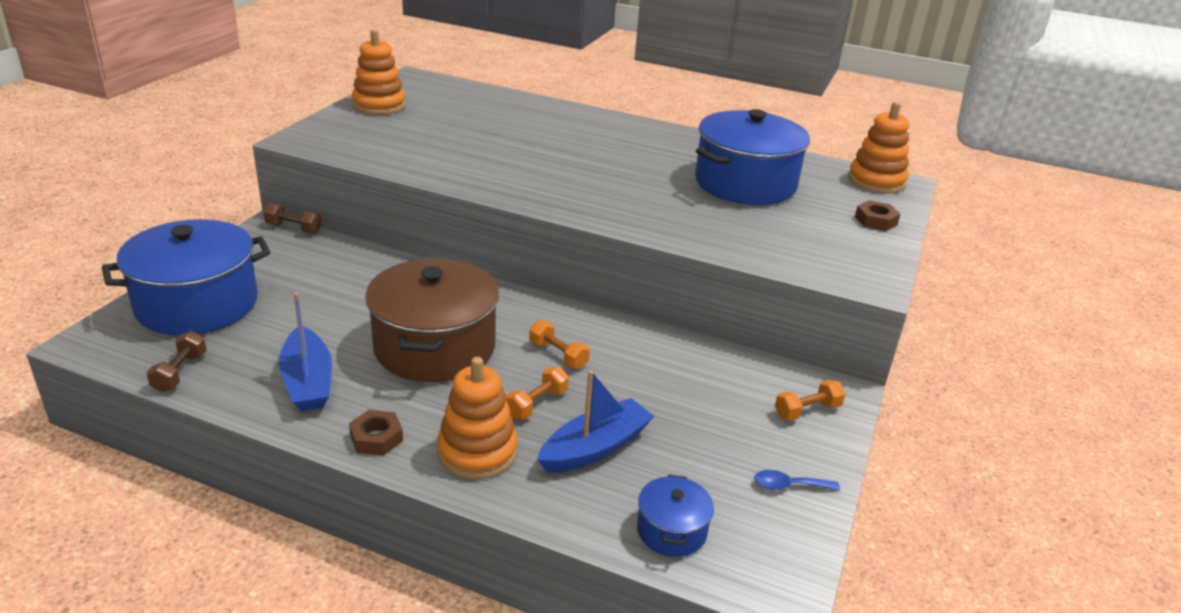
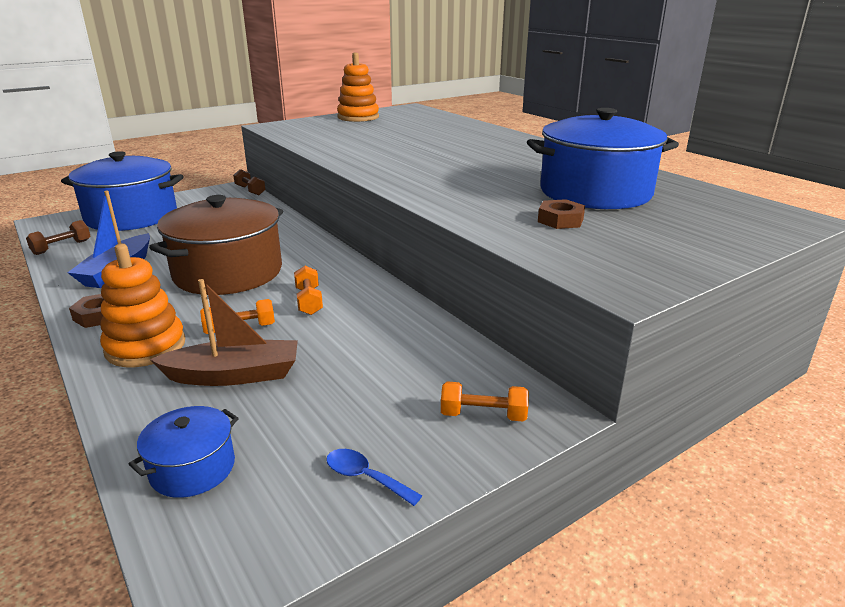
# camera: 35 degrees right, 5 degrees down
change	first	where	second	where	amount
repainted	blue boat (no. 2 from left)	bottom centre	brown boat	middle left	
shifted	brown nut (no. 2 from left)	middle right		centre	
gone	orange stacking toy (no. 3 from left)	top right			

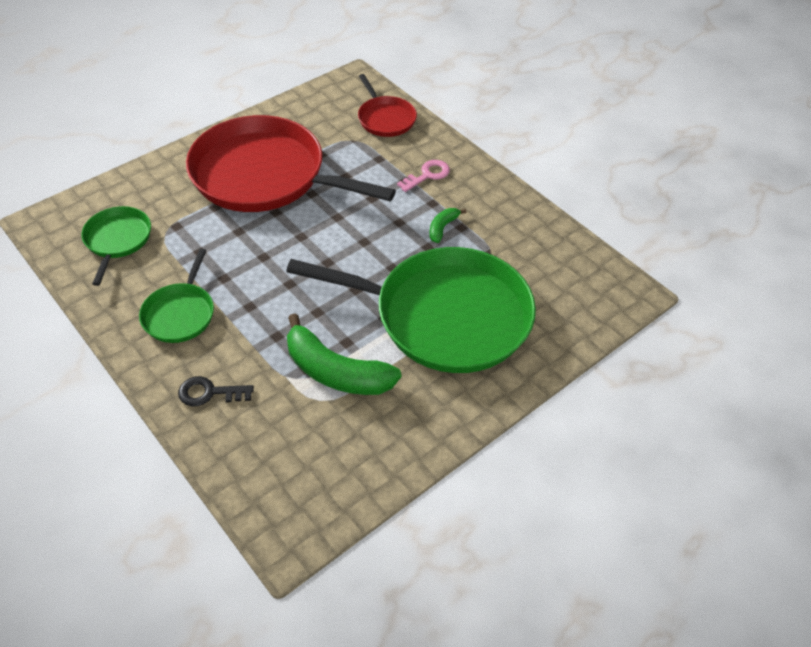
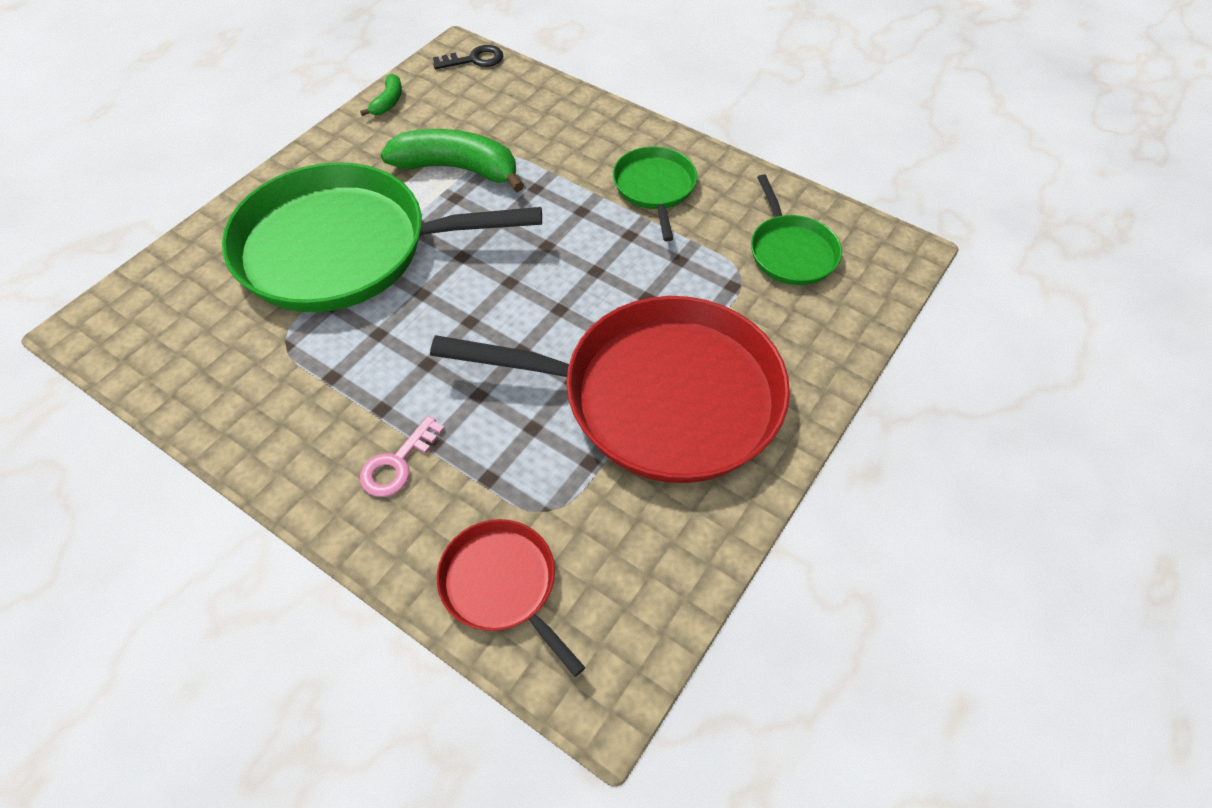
# camera: 165 degrees right, 5 degrees up
change	first	where	second	where	amount
shifted	green banana (no. 2 from left in the first image)	centre	green banana (no. 1 from left)	top left	
shifted	black key	middle left		top centre	

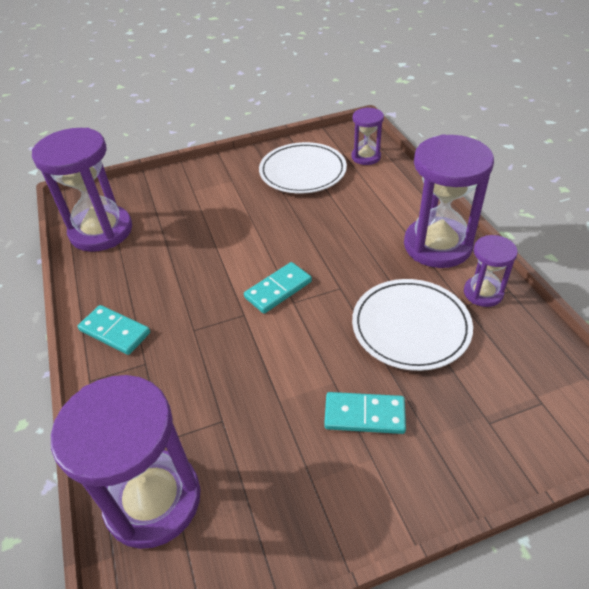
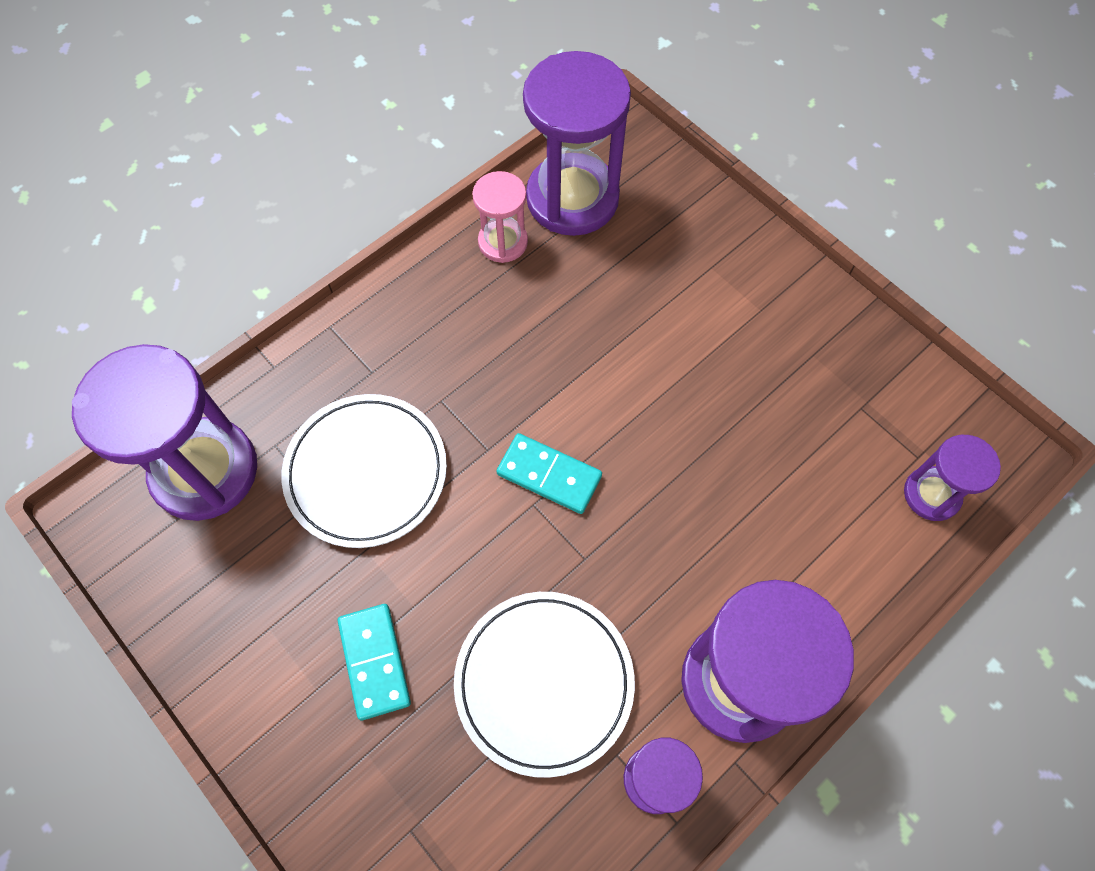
# camera: 65 degrees right, 20 degrees up
change	first	where	second	where	amount
shifted	white plate (no. 1 from left)	top centre		middle left	
new			pink hourglass	top centre	
gone	turquoise domino (no. 1 from left)	middle left			

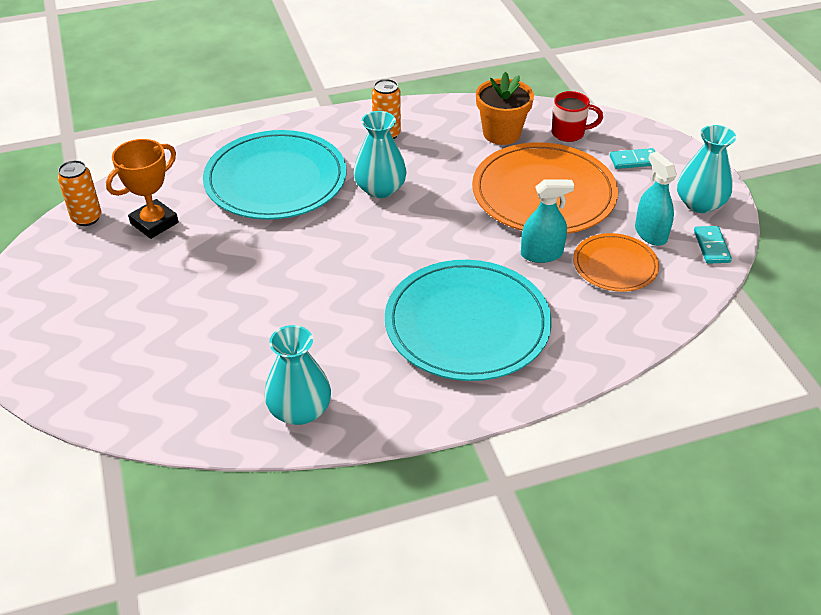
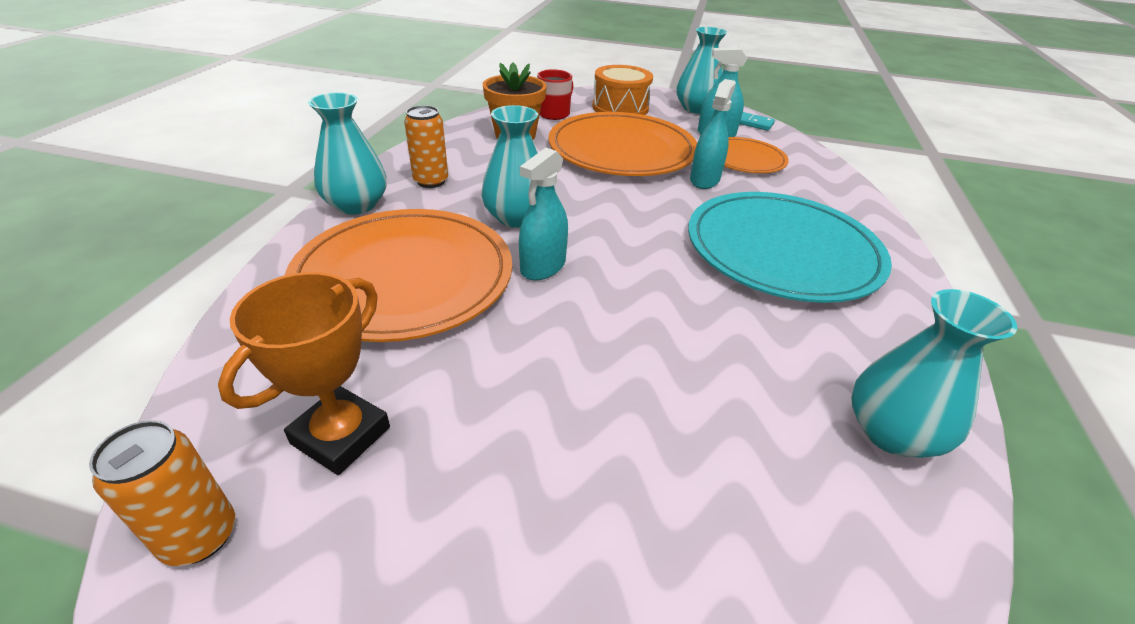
# camera: 60 degrees left, 5 degrees down
change	first	where	second	where	amount
rotated	orange trophy	top left		middle left	45 degrees clockwise
repainted	turquoise plate (no. 1 from left)	top centre	orange plate (no. 1 from left)	centre	
new			turquoise vase (no. 1 from left)	top left	
new			turquoise spray bottle (no. 1 from left)	centre	
swapped	turquoise domino (no. 1 from left)	top right	orange drum	top centre	

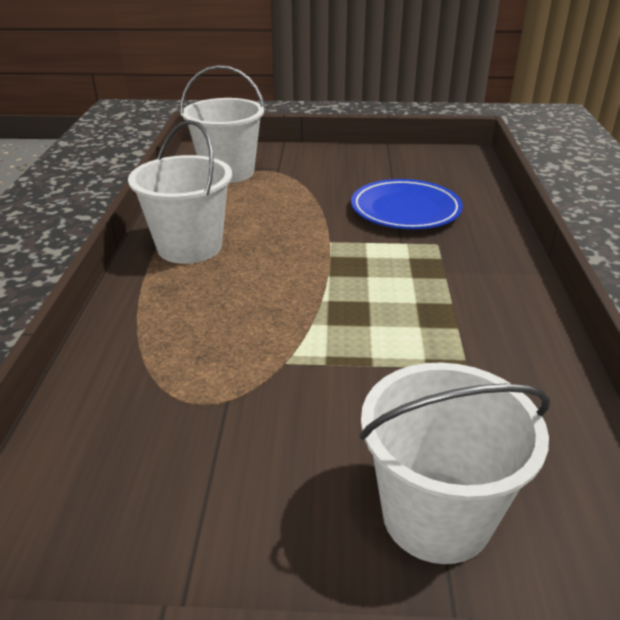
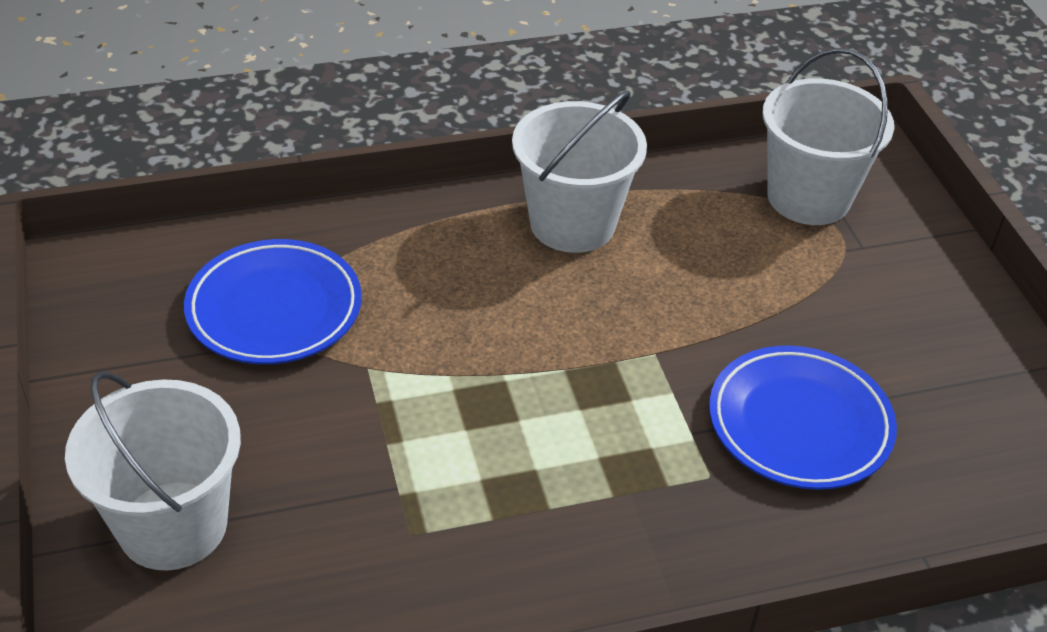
# camera: 70 degrees right, 10 degrees up
change	first	where	second	where	amount
new			blue plate (no. 1 from left)	middle left	

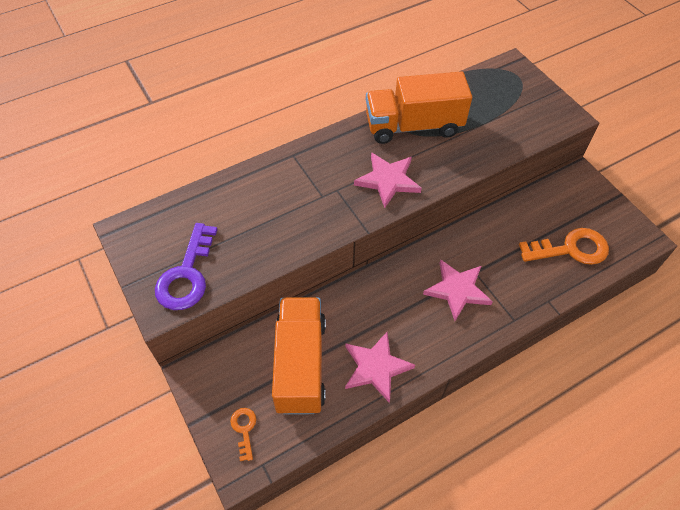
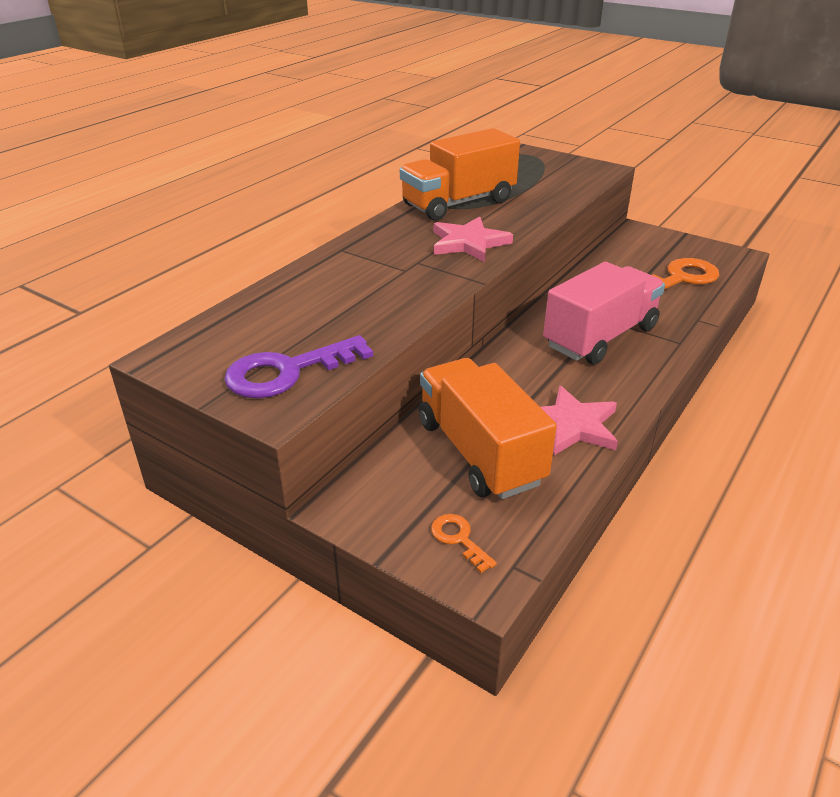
# camera: 25 degrees left, 20 degrees down
change	first	where	second	where	amount
rotated	purple key	middle left		centre	75 degrees clockwise
swapped	pink star (no. 3 from left)	middle right	pink truck	middle right	

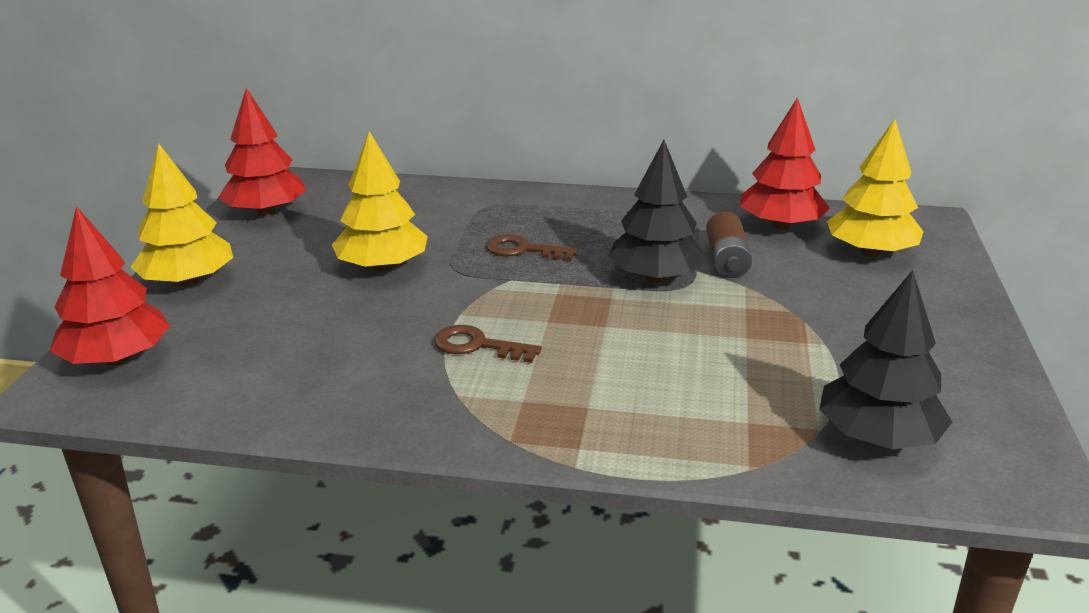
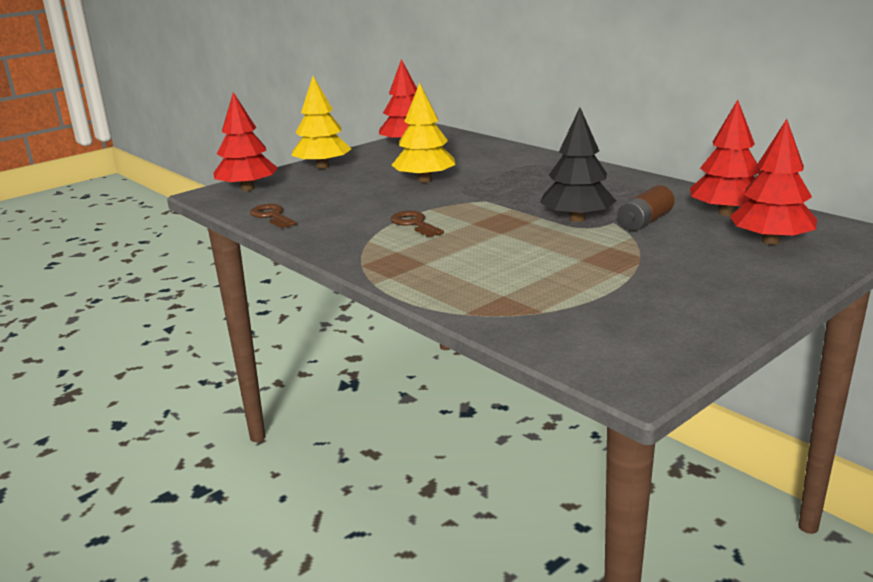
# camera: 40 degrees right, 5 degrees down
change	first	where	second	where	amount
shifted	brown key (no. 2 from left in the first image)	centre	brown key (no. 1 from left)	middle left	
repainted	yellow tree (no. 3 from left)	top right	red tree (no. 4 from left)	top right	
gone	black tree (no. 2 from left)	middle right			

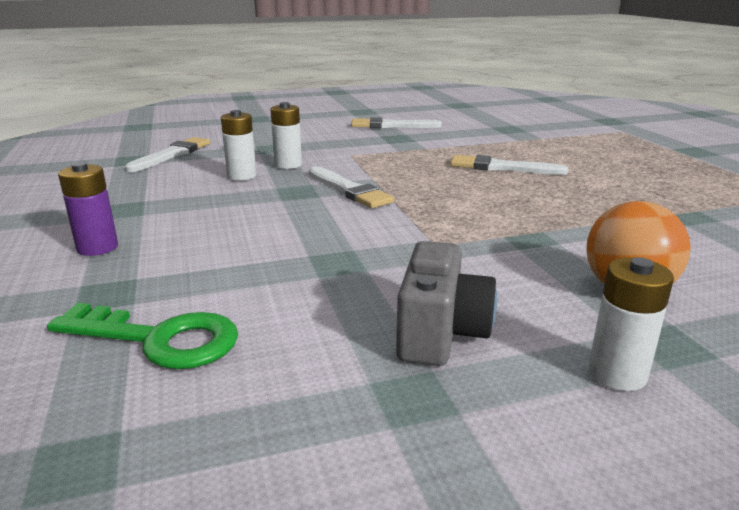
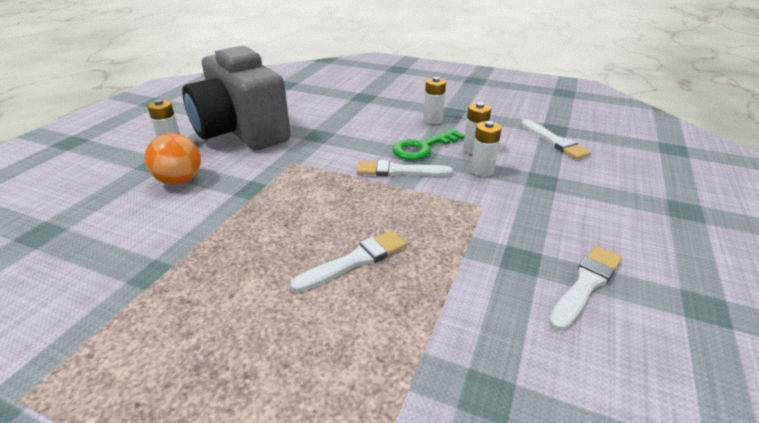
# camera: 130 degrees right, 10 degrees up
change	first	where	second	where	amount
scaled	grey camera	centre		top left	x2.15
shifted	green key	middle left		centre	
new			white battery (no. 2 from left)	top centre	
gone	purple battery	middle left			

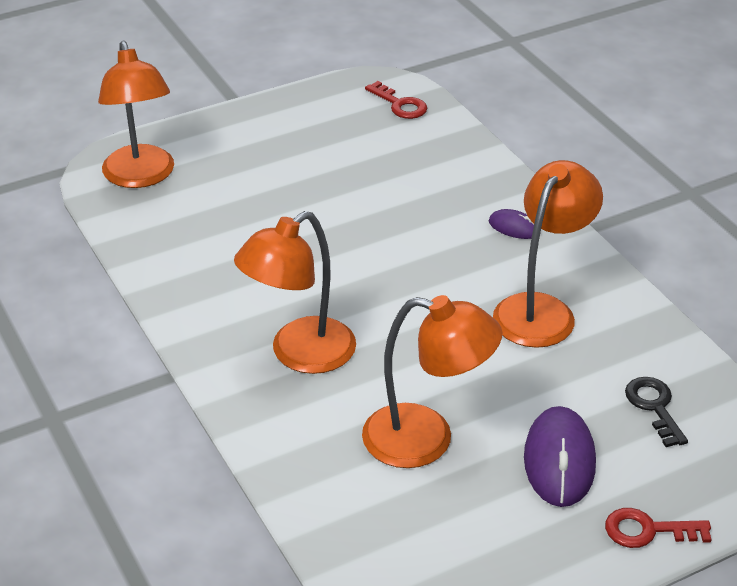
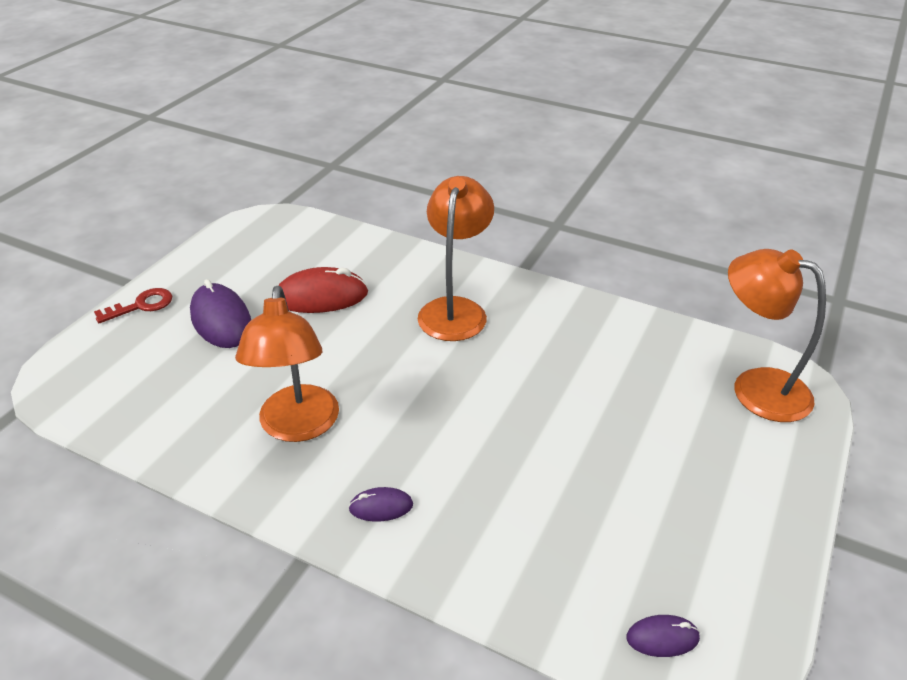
# camera: 145 degrees right, 0 degrees up
change	first	where	second	where	amount
swapped	orange lamp (no. 3 from left)	centre	red mouse	centre	
swapped	red key (no. 1 from left)	top centre	purple mouse (no. 3 from left)	bottom right	
gone	black key	bottom right			

